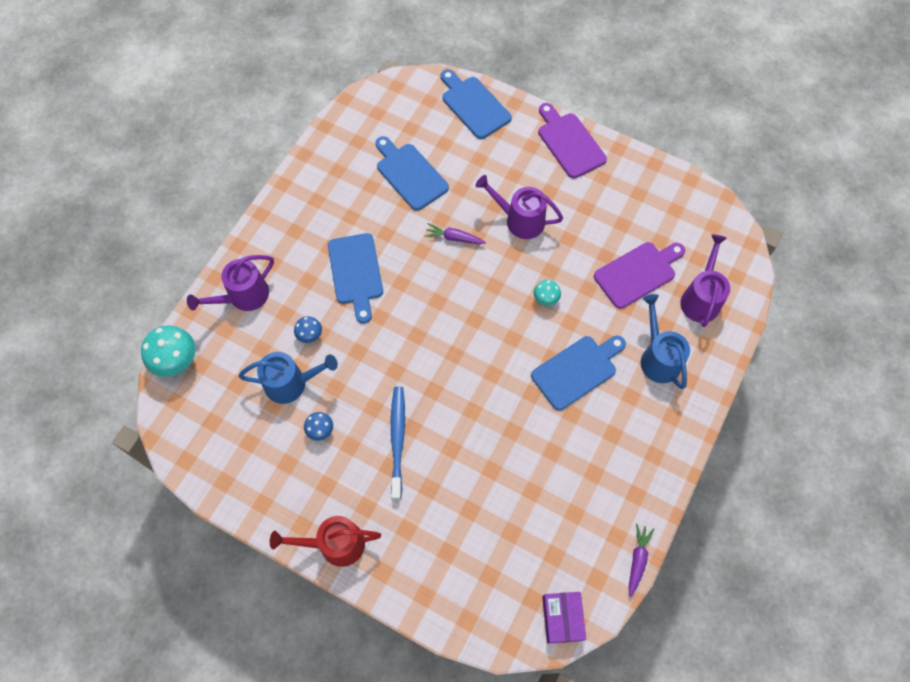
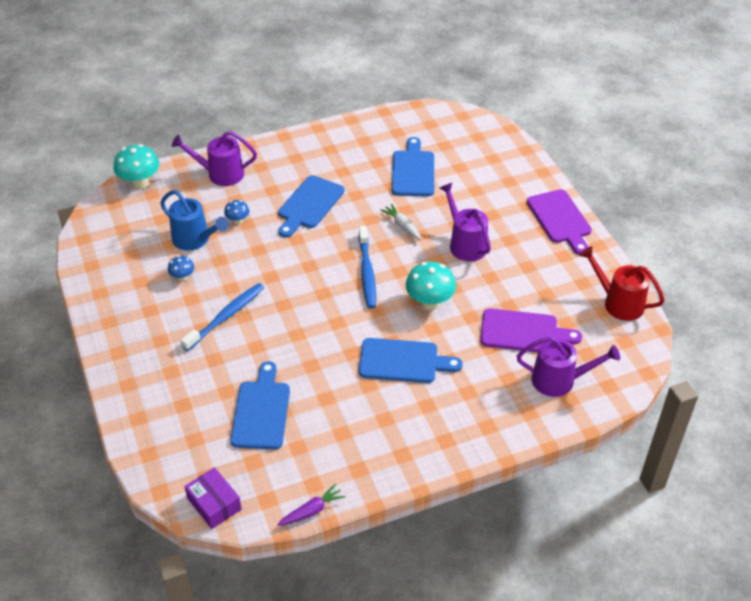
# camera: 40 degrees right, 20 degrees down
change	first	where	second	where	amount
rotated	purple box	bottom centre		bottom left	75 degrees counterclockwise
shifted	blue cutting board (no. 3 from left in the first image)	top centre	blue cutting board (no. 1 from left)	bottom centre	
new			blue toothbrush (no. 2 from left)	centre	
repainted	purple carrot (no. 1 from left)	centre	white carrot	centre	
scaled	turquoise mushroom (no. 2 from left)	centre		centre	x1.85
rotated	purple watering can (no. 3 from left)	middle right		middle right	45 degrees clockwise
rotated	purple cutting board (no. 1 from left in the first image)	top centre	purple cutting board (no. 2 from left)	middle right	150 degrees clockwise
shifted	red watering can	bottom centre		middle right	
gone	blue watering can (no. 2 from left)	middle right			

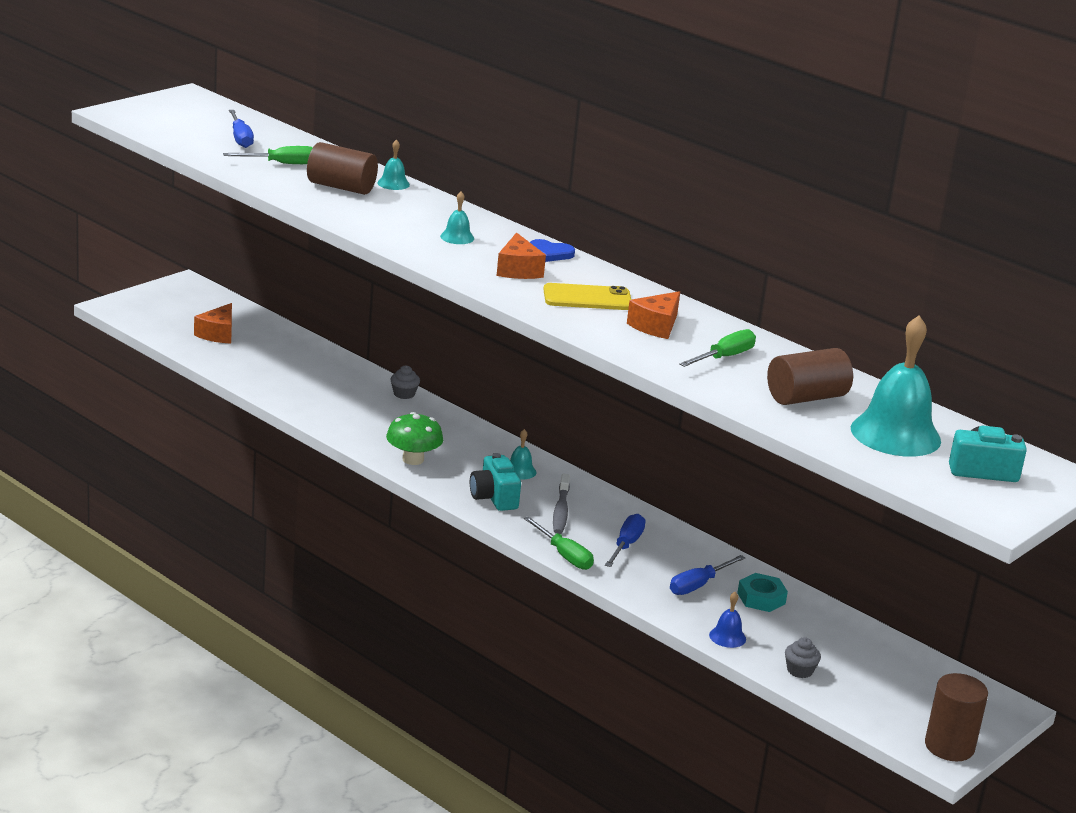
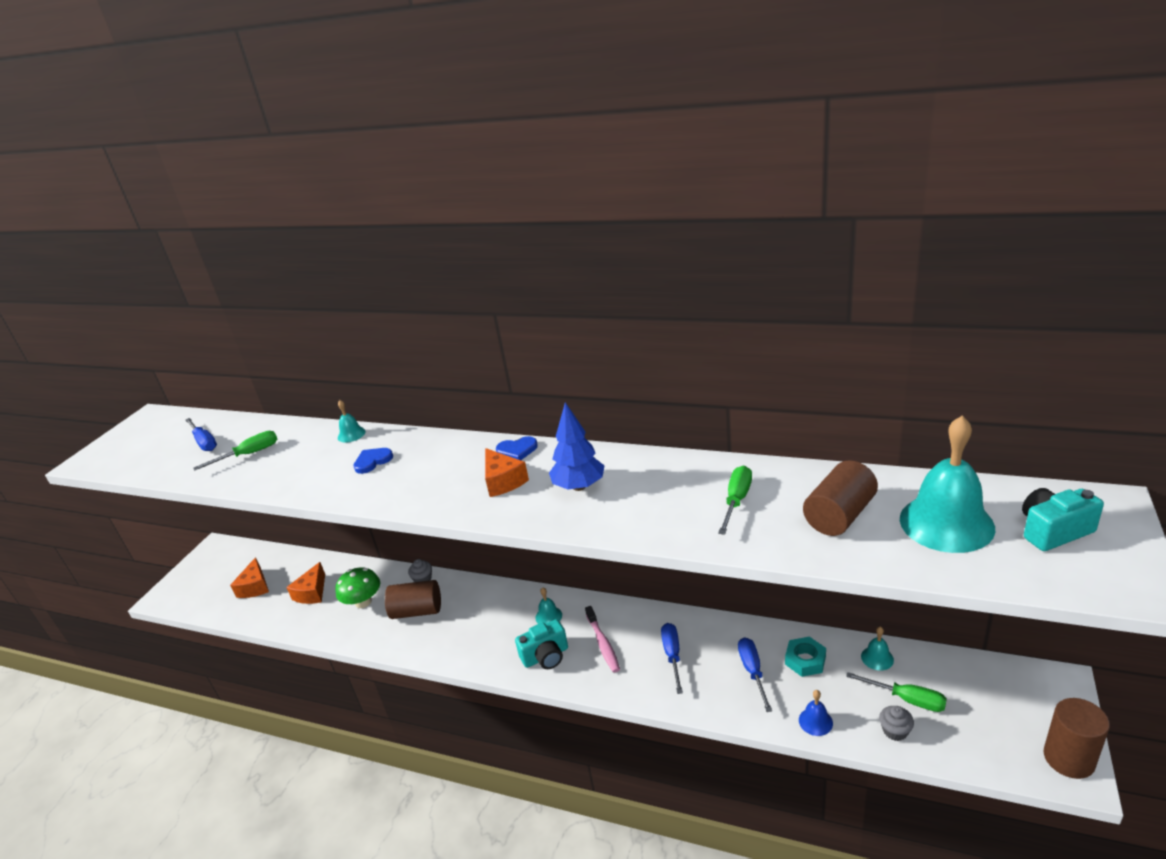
# camera: 15 degrees left, 5 degrees up
change	first	where	second	where	amount
shifted	orange cheese (no. 3 from left in the first image)	centre	orange cheese (no. 2 from left)	bottom left	
shifted	green mushroom	centre		bottom left	
new			blue heart (no. 1 from left)	middle left	
shifted	brown cylinder (no. 1 from left)	top left		bottom centre	
rotated	turquoise camera (no. 1 from left)	centre		bottom centre	75 degrees counterclockwise
swapped	yellow phone	centre	blue tree	centre	
repainted	grey toothbrush	centre	pink toothbrush	bottom centre	
rotated	blue screwdriver (no. 3 from left)	bottom centre		bottom centre	150 degrees clockwise
shifted	green screwdriver (no. 2 from left in the first image)	bottom centre	green screwdriver (no. 3 from left)	bottom right	
shifted	turquoise bell (no. 2 from left in the first image)	top centre	turquoise bell (no. 3 from left)	bottom right	

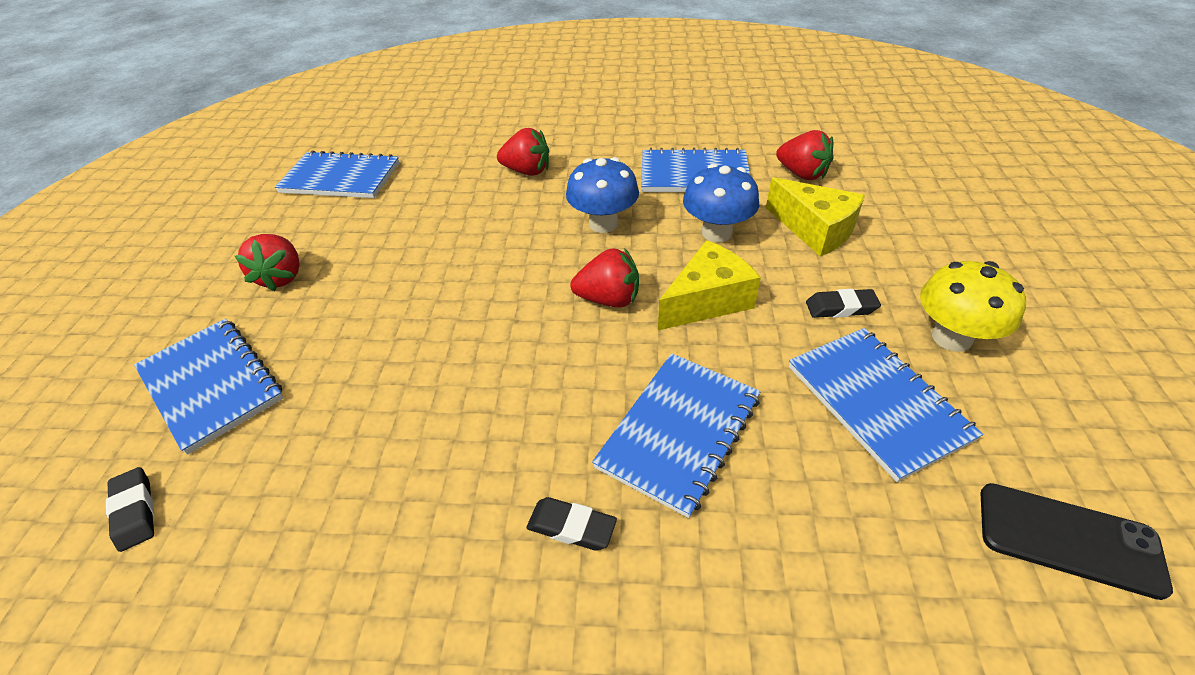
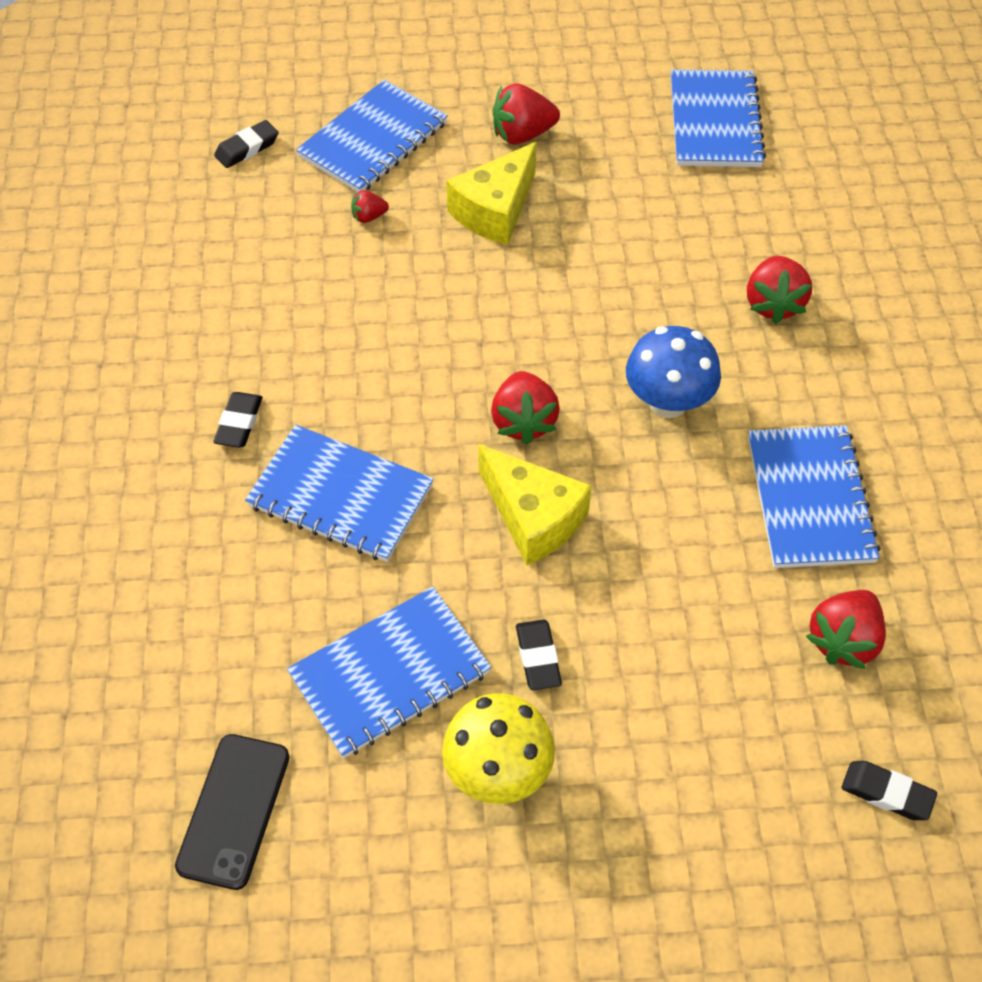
# camera: 80 degrees right, 10 degrees up
change	first	where	second	where	amount
new			red strawberry (no. 1 from left)	top centre	
shifted	yellow cheese (no. 2 from left in the first image)	top right	yellow cheese (no. 1 from left)	top centre	
new			black eraser (no. 4 from left)	bottom right	
gone	blue mushroom (no. 2 from left)	top centre			

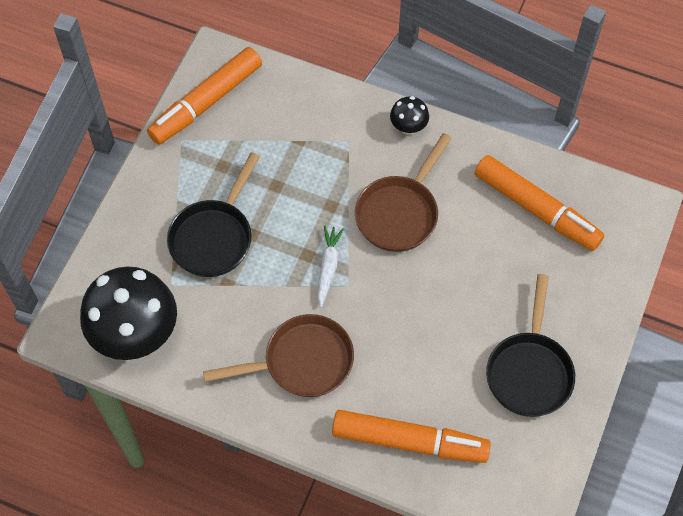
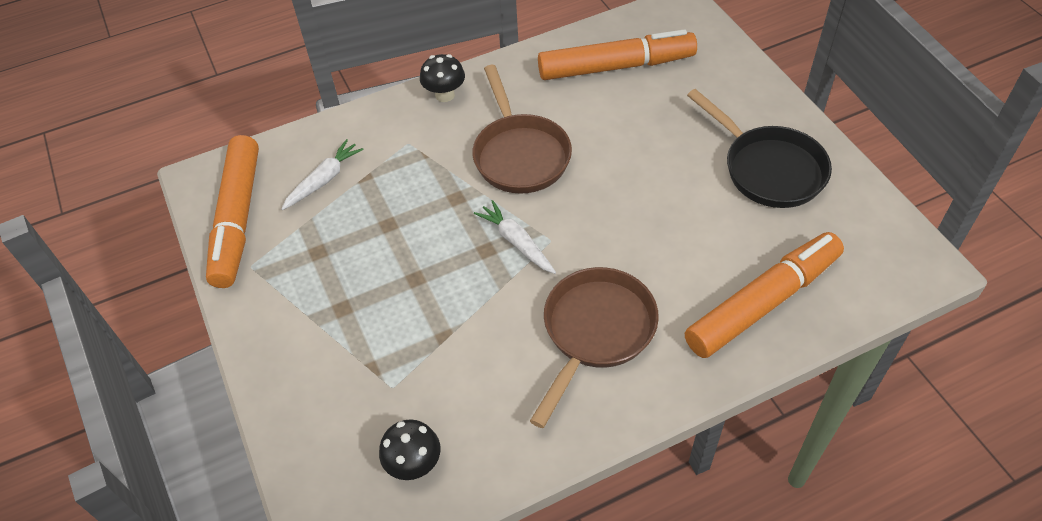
# camera: 45 degrees left, 10 degrees down
change	first	where	second	where	amount
new			white carrot (no. 1 from left)	middle left	
scaled	black mushroom (no. 1 from left)	middle left		bottom centre	x0.45
gone	black pan (no. 1 from left)	middle left			

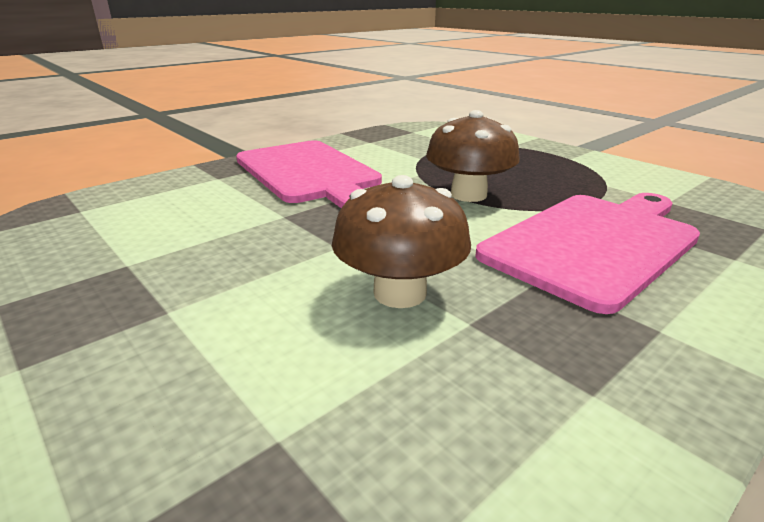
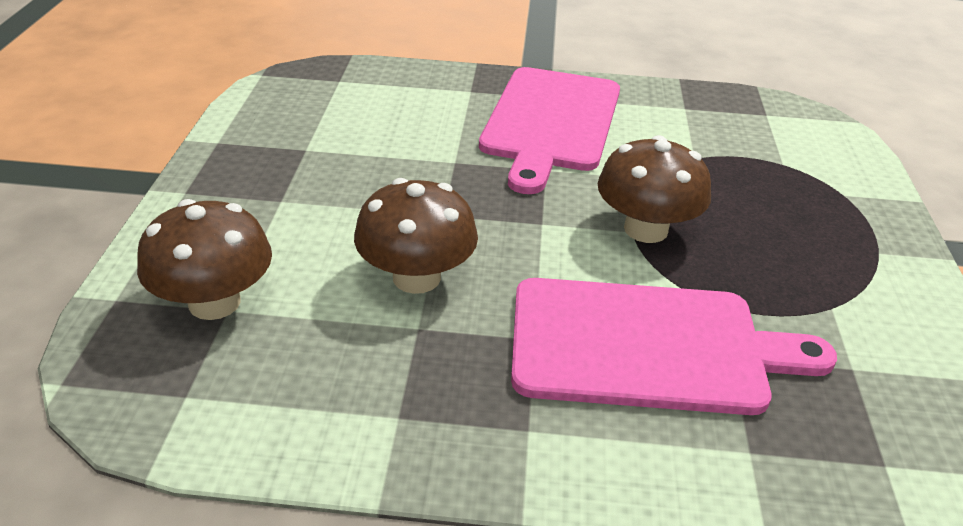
# camera: 45 degrees right, 10 degrees up
change	first	where	second	where	amount
new			brown mushroom (no. 1 from left)	middle left	

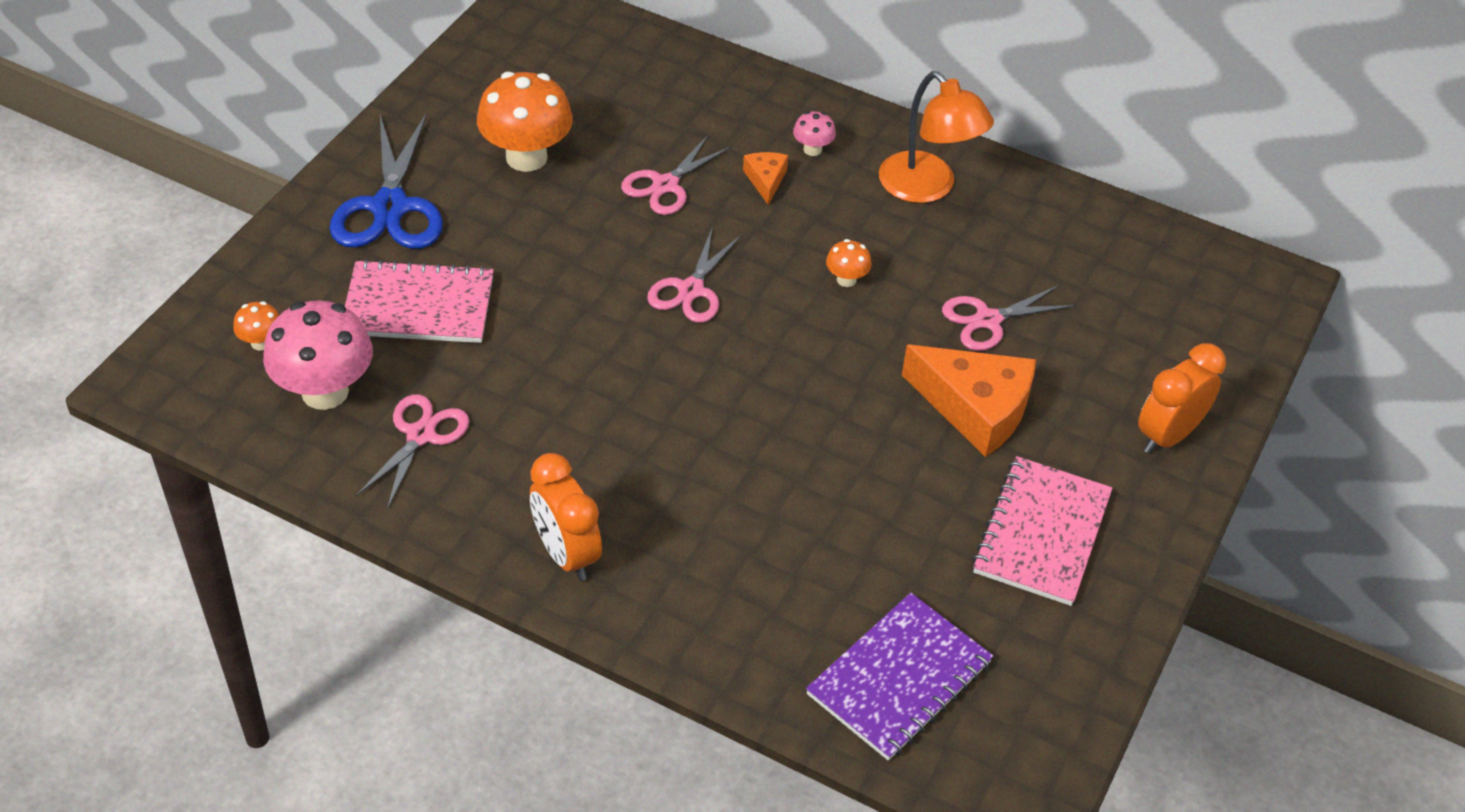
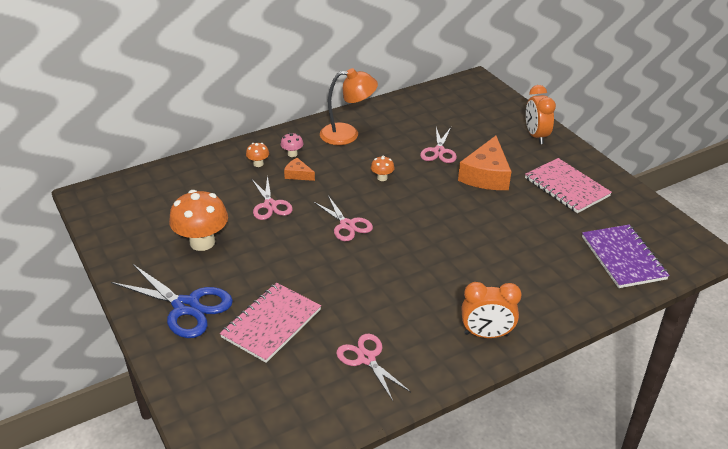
# camera: 55 degrees left, 10 degrees down
change	first	where	second	where	amount
shifted	orange mushroom (no. 1 from left in the first image)	middle left	orange mushroom (no. 2 from left)	centre	
rotated	orange cheese (no. 2 from left)	centre		centre	135 degrees clockwise
gone	pink mushroom (no. 1 from left)	middle left			

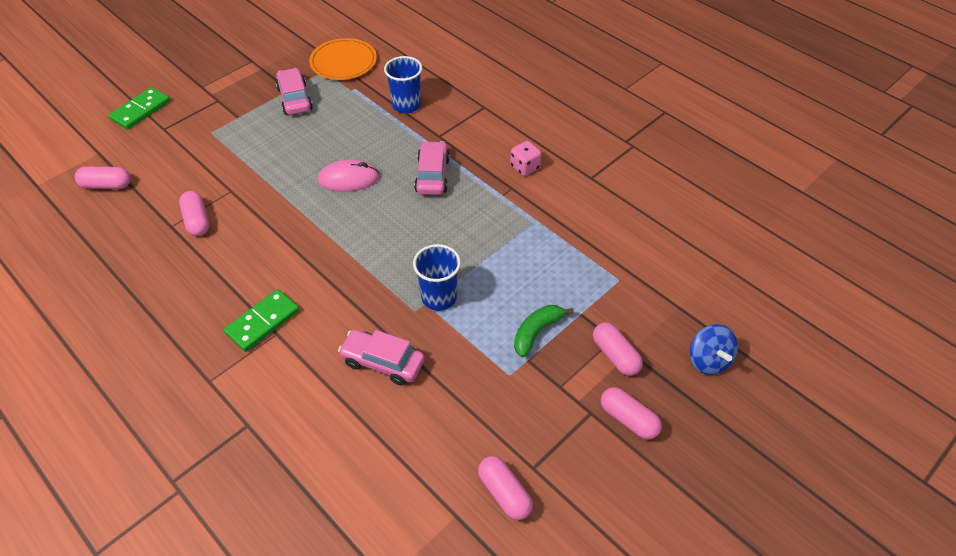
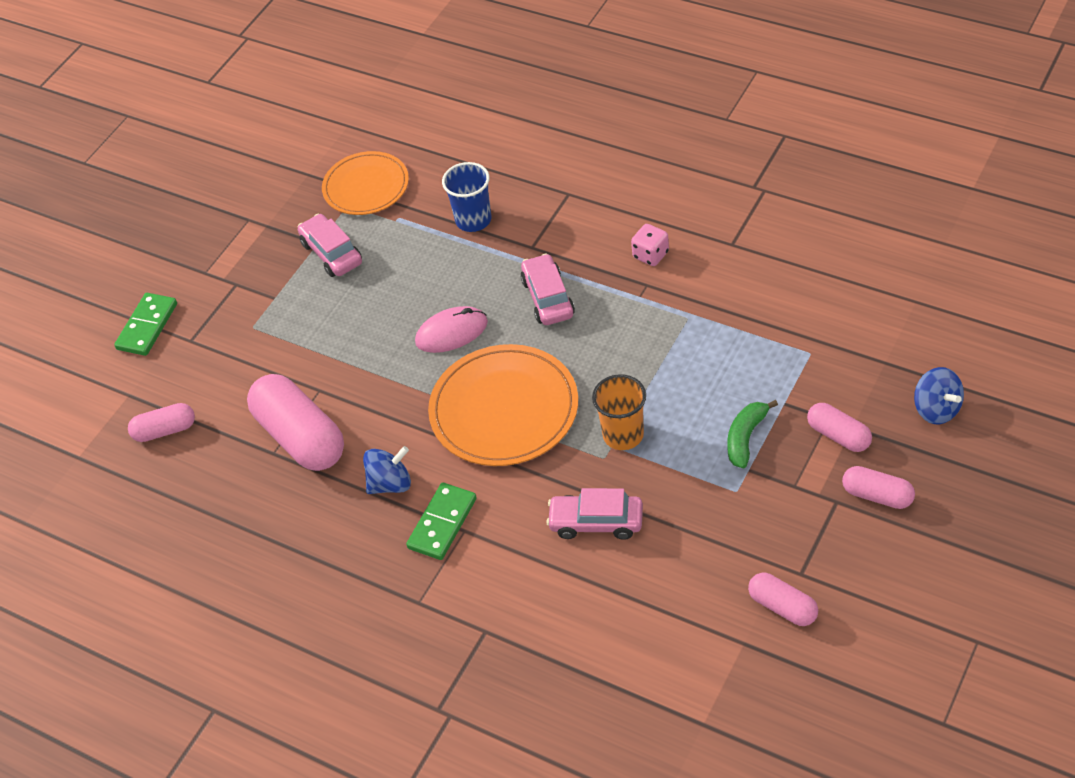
# camera: 10 degrees left, 0 degrees up
change	first	where	second	where	amount
scaled	pink capsule (no. 2 from left)	middle left		middle left	x1.88
new			blue spinning top (no. 1 from left)	centre	
new			orange plate (no. 2 from left)	centre	
repainted	blue cup (no. 2 from left)	centre	orange cup	centre	

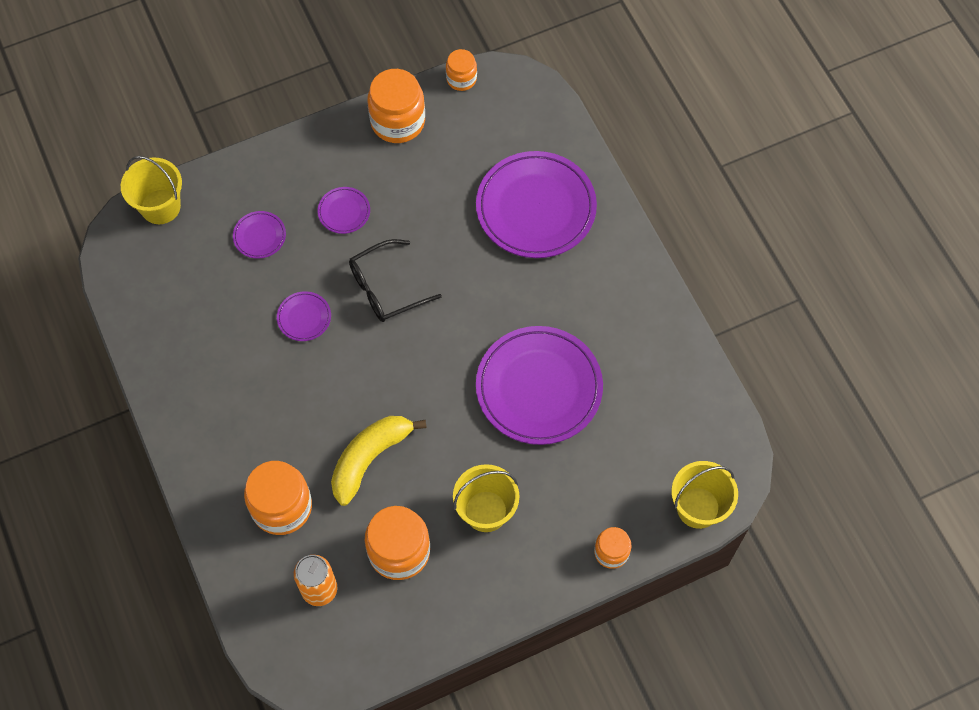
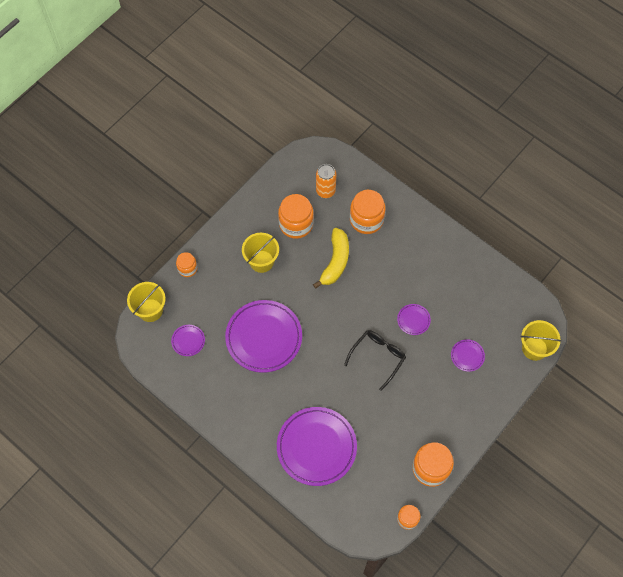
# camera: 155 degrees right, 0 degrees up
change	first	where	second	where	amount
shifted	purple plate (no. 3 from left in the first image)	top centre	purple plate (no. 1 from left)	middle left	

